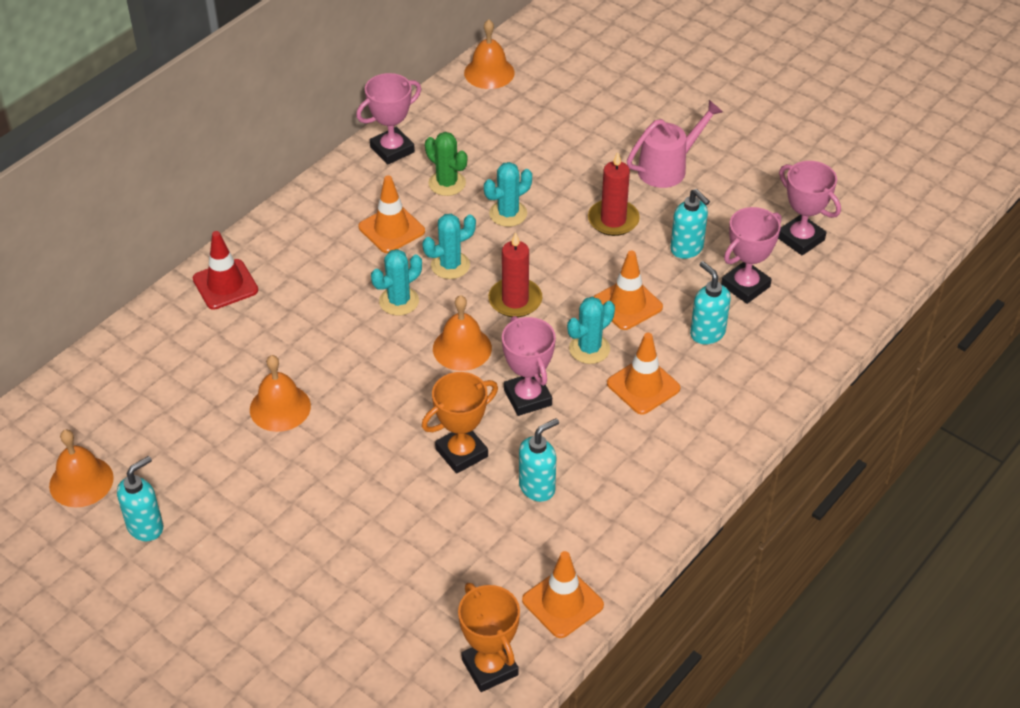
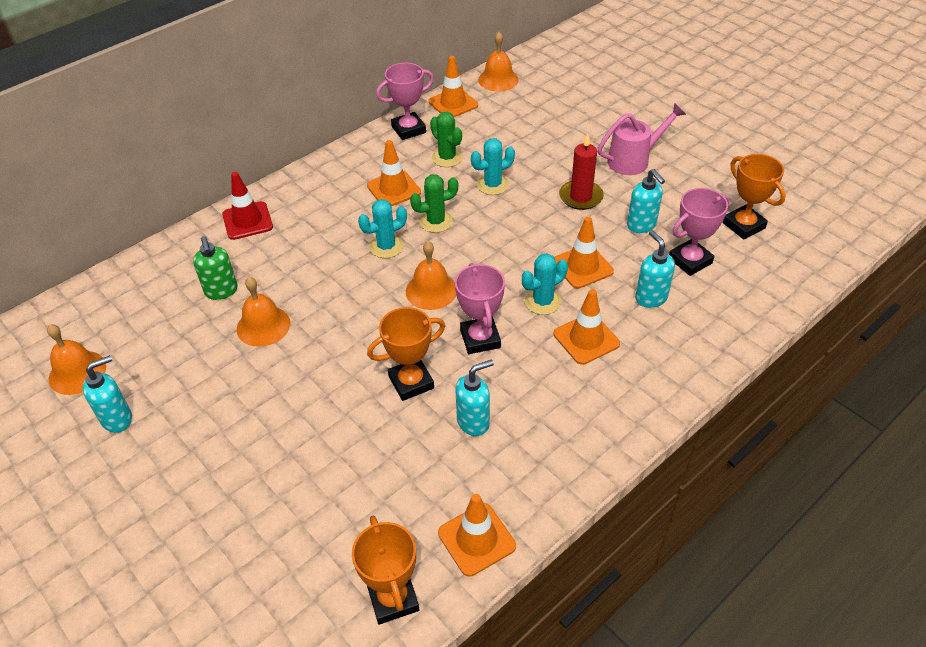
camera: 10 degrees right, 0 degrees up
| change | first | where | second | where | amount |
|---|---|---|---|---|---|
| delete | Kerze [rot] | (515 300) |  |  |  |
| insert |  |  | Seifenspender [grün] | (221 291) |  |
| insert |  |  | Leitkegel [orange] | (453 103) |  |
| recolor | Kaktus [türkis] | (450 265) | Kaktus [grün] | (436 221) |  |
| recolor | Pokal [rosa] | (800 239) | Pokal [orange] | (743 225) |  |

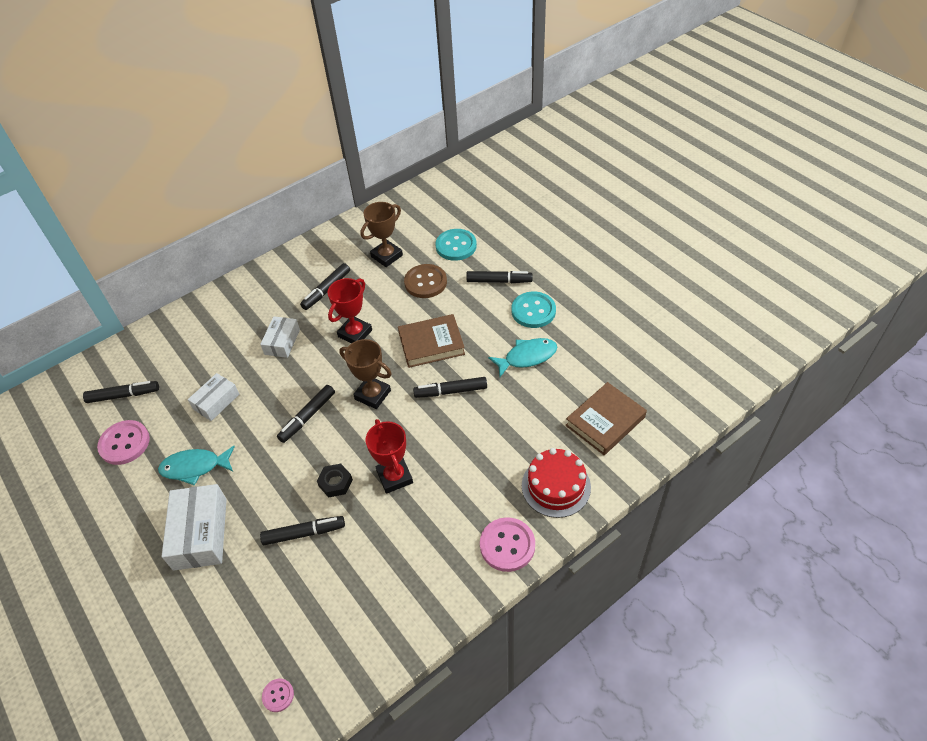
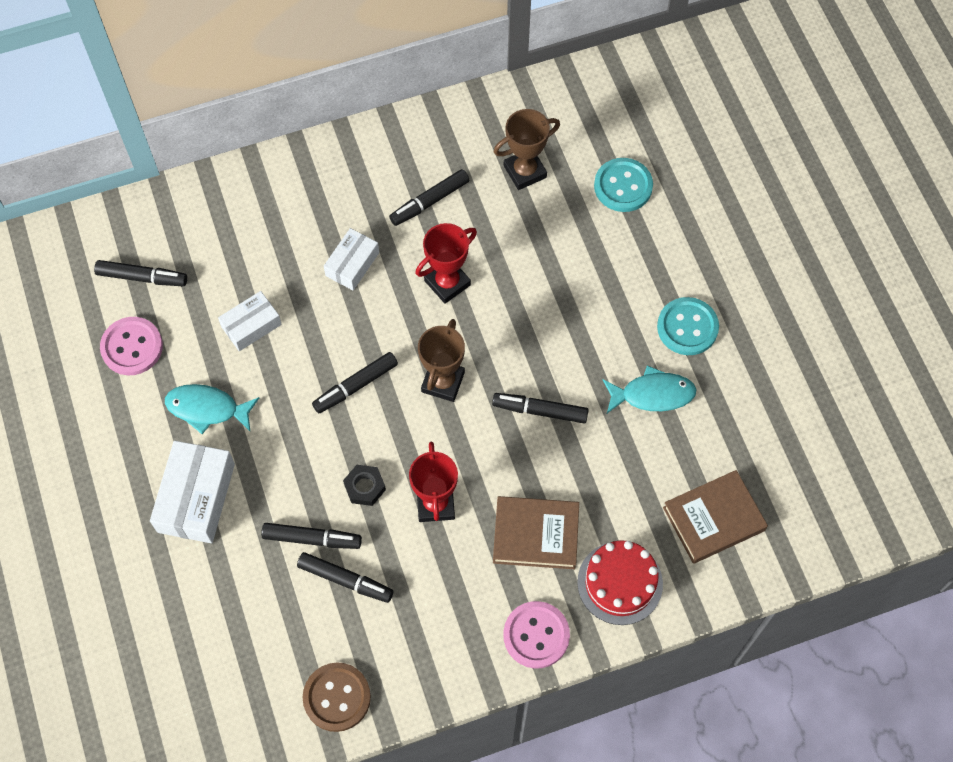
camera: 15 degrees right, 15 degrees up
| change | first | where | second | where | amount |
|---|---|---|---|---|---|
| delete | Knopf [rosa] | (278 695) |  |  |  |
| move | Buch [braun] | (431 344) |  | (535 535) |  |
| move | Knopf [braun] | (425 282) |  | (337 697) |  |
| move | Filzstift [schwarz] | (499 281) |  | (345 580) |  |
| rotate | Pokal [braun] | (372 395) |  | (443 382) | 60 degrees clockwise |

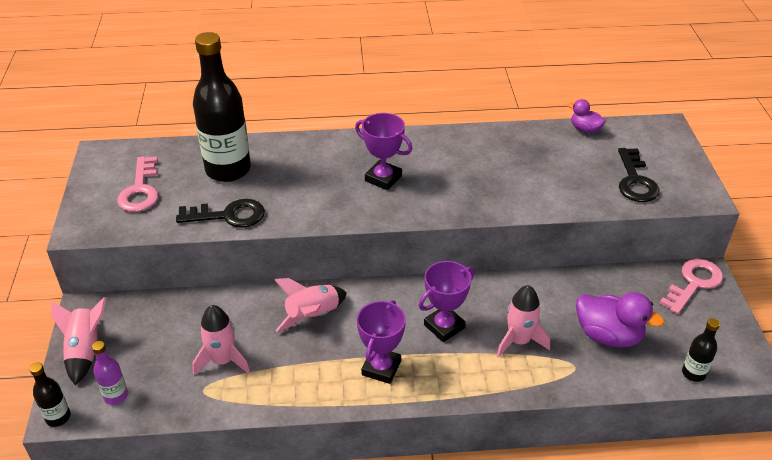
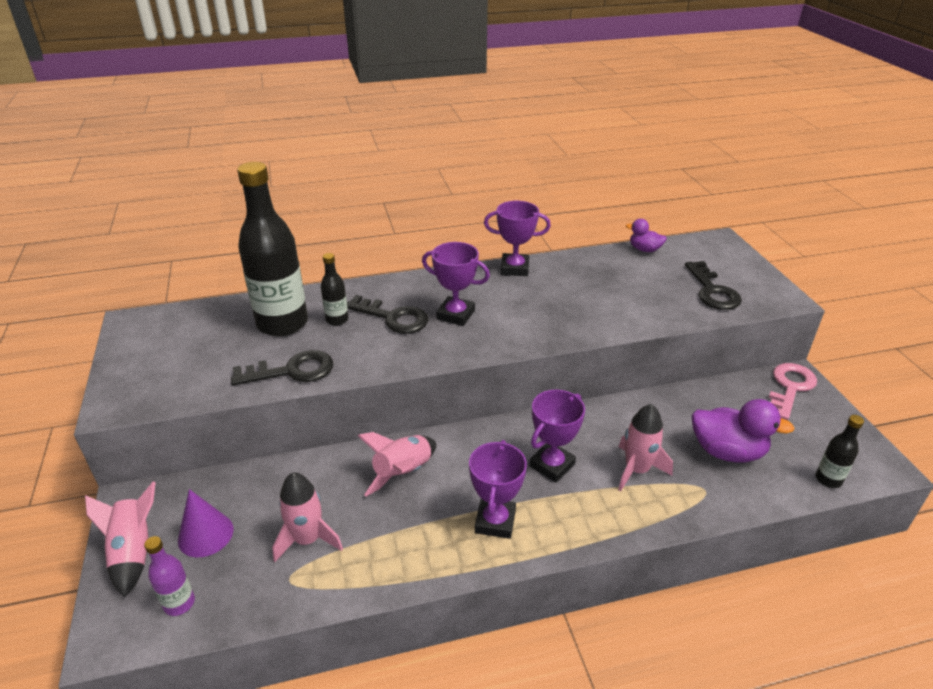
camera: 10 degrees left, 5 degrees down
| change | first | where | second | where | amount |
|---|---|---|---|---|---|
| delete | Schlüssel [rosa] | (140 190) |  |  |  |
| insert |  |  | Kegel [lila] | (205 534) |  |
| insert |  |  | Schlüssel [schwarz] | (392 317) |  |
| insert |  |  | Pokal [lila] | (514 268) |  |
| move | Flasche [schwarz] | (58 417) |  | (337 320) |  |

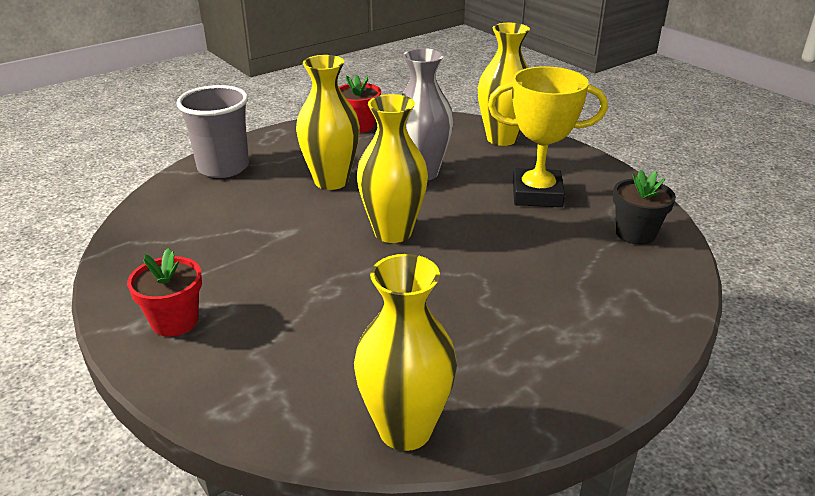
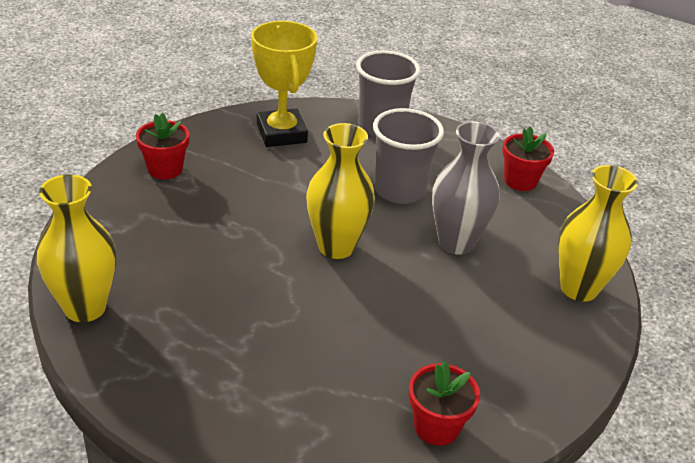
camera: 65 degrees right, 5 degrees up
| change | first | where | second | where | amount |
|---|---|---|---|---|---|
| move | Pokal [gelb] | (537 194) |  | (281 133) |  |
| replace | Vase [gelb] | (331 181) | Becher [grau] | (399 190) |  |
| recolor | Blumentopf [schwarz] | (635 234) | Blumentopf [rot] | (436 426) |  |

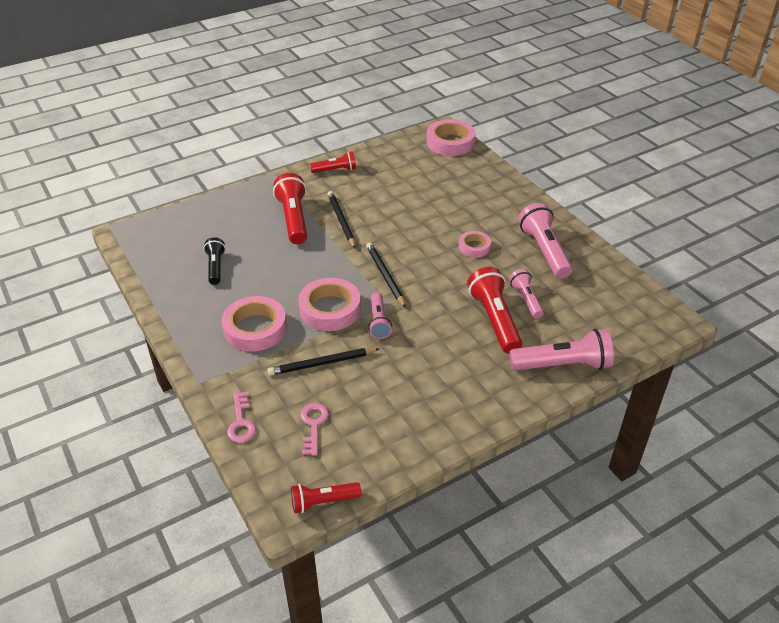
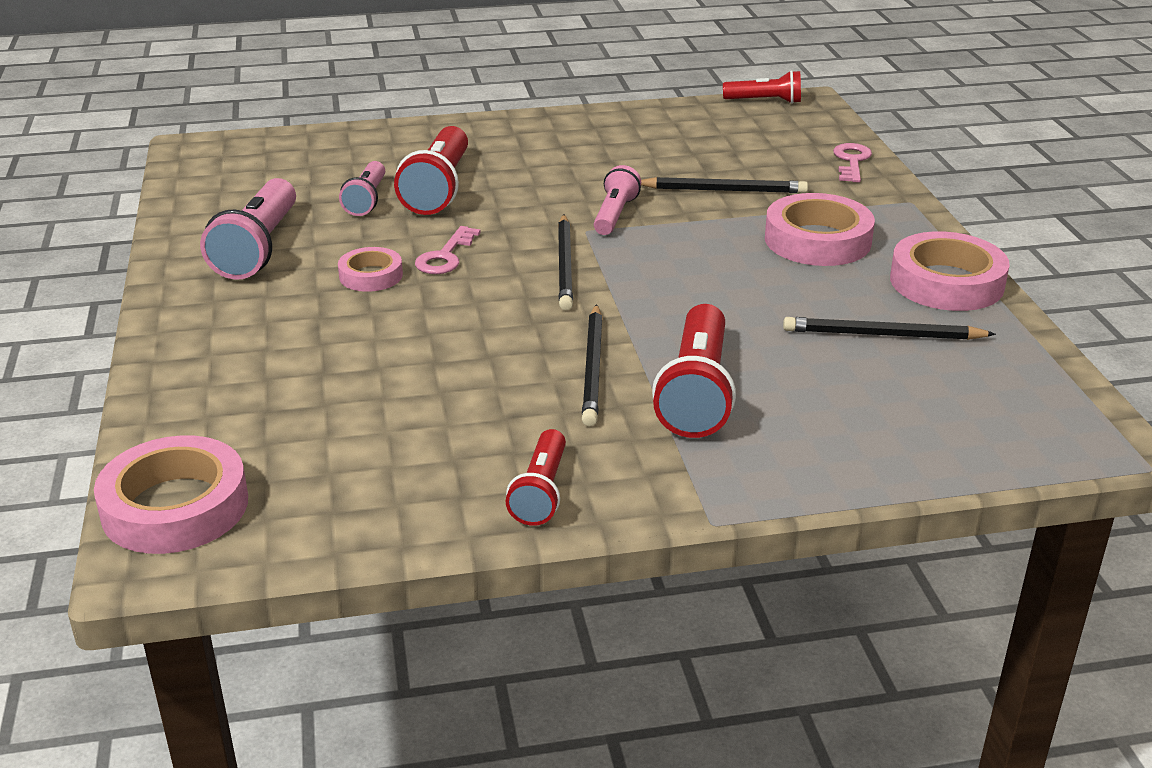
camera: 160 degrees left, 10 degrees down
| change | first | where | second | where | amount |
|---|---|---|---|---|---|
| delete | Taschenlampe [rosa] | (563 365) |  |  |  |
| move | Klebeband [rosa] | (330 309) |  | (946 282) |  |
| move | Schlüssel [rosa] | (313 425) |  | (445 256) |  |
| replace | Taschenlampe [schwarz] | (215 267) | Bleistift [schwarz] | (882 335) |  |
| rotate | Taschenlampe [rot] | (335 170) |  | (540 492) | 90 degrees counterclockwise |

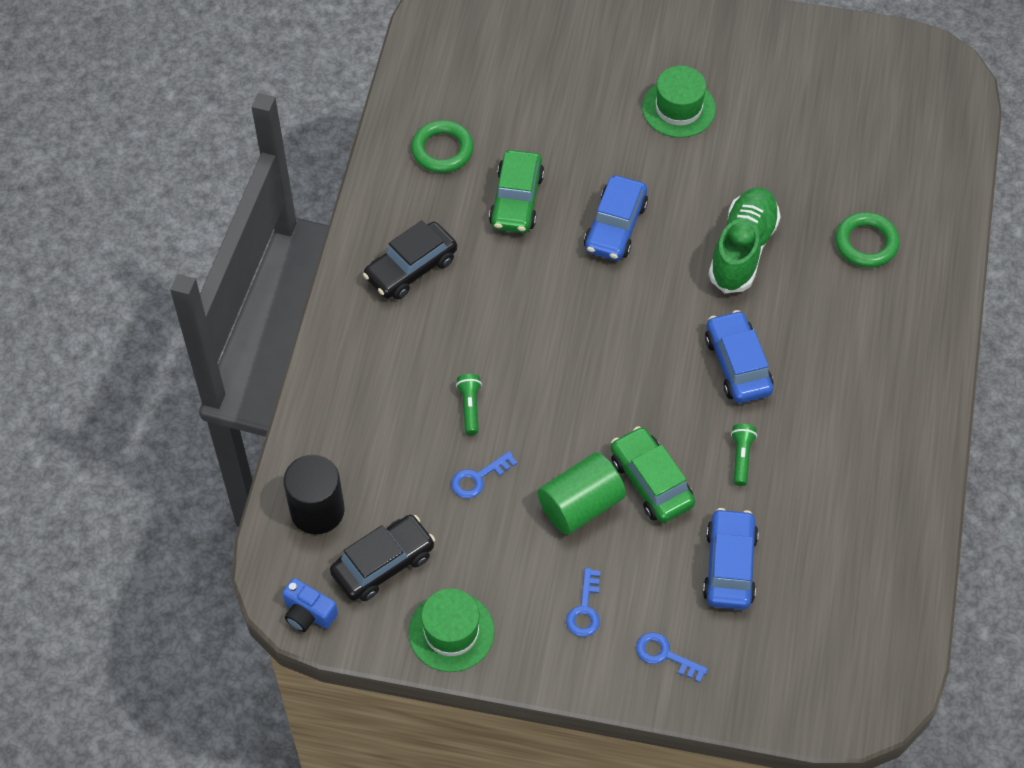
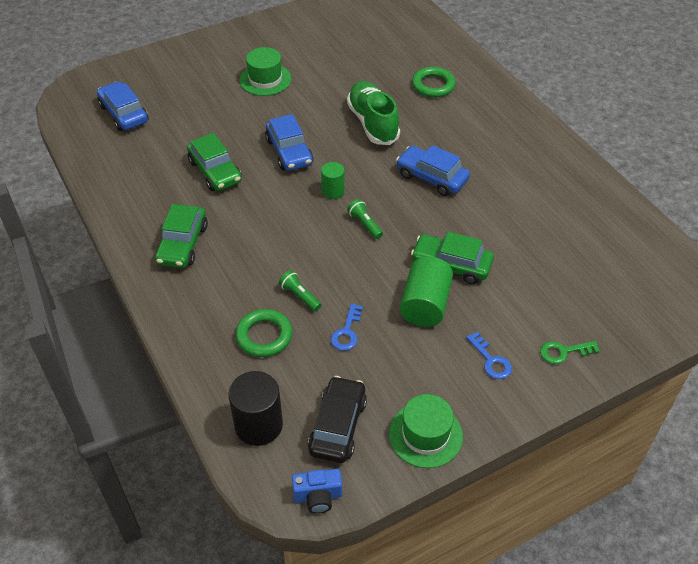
camera: 40 degrees left, 10 degrees down
| change | first | where | second | where | amount |
|---|---|---|---|---|---|
| insert |  |  | Vollzylinder [grün] | (333 191) |  |
| move | Ring [grün] | (442 150) |  | (264 336) |  |
| move | Auto [blau] | (729 566) |  | (123 114) |  |
| move | Taschenlampe [grün] | (741 457) |  | (365 224) |  |
| recolor | Auto [schwarz] | (411 268) | Auto [grün] | (183 244) |  |
| recolor | Schlüssel [blau] | (665 655) | Schlüssel [grün] | (564 352) |  |

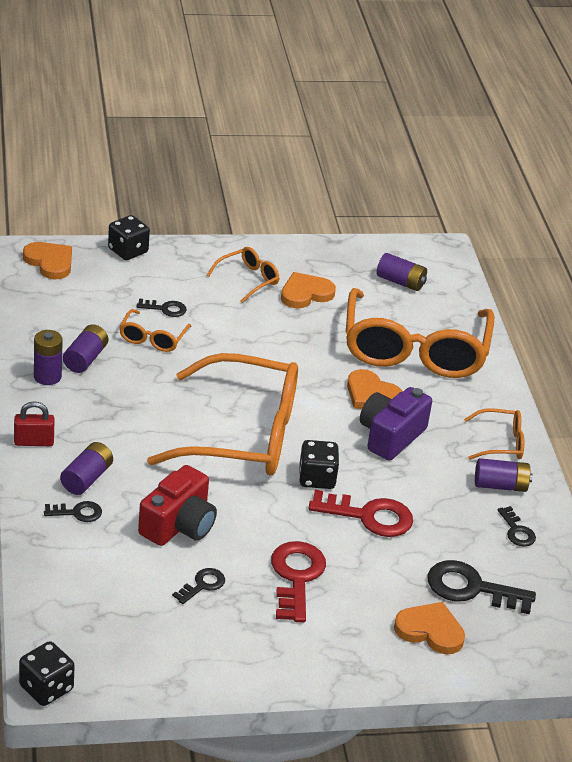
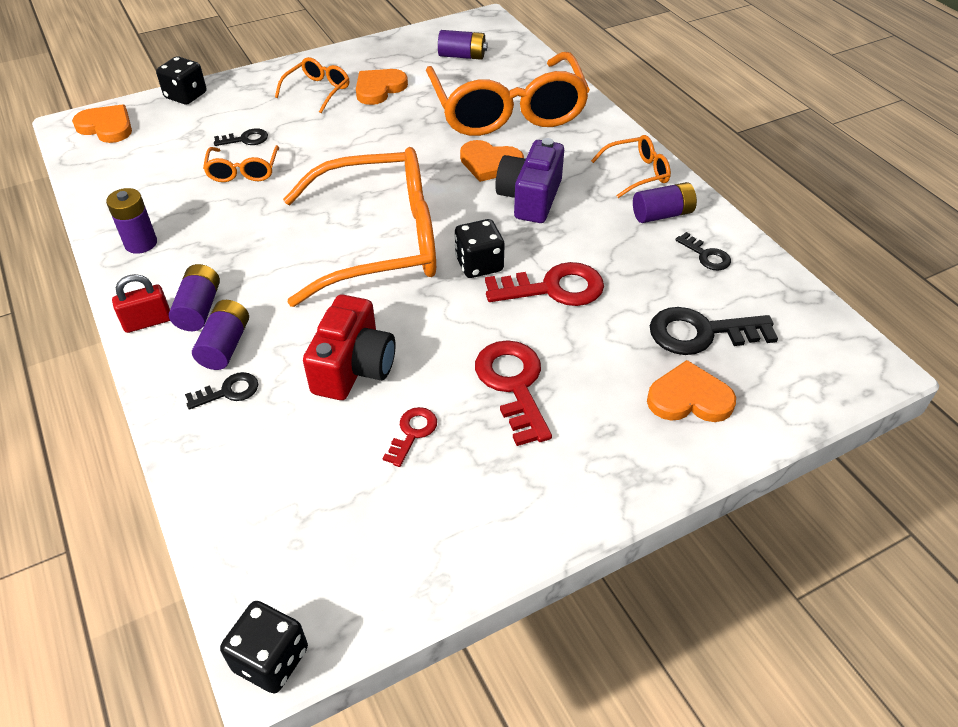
camera: 15 degrees left, 10 degrees up
| change | first | where | second | where | amount |
|---|---|---|---|---|---|
| move | Batterie [lila] | (85 358) |  | (199 309) |  |
| recolor | Schlüssel [schwarz] | (202 585) | Schlüssel [rot] | (412 433) |  |

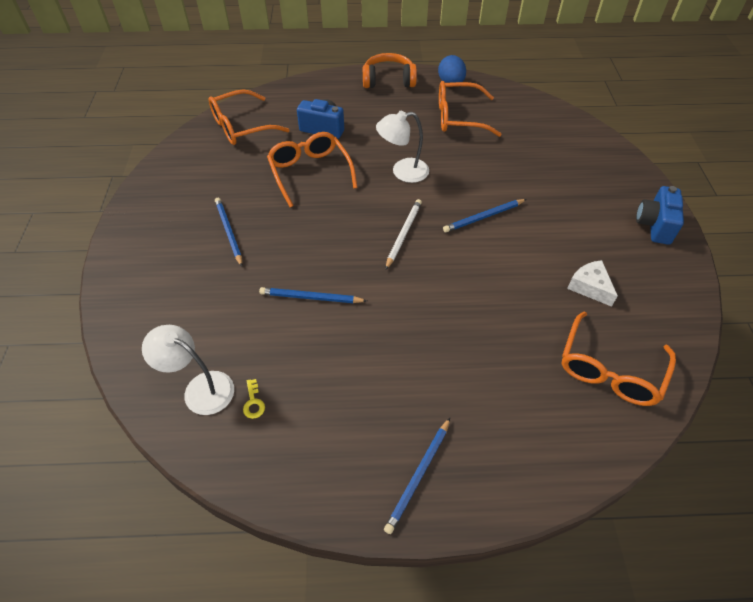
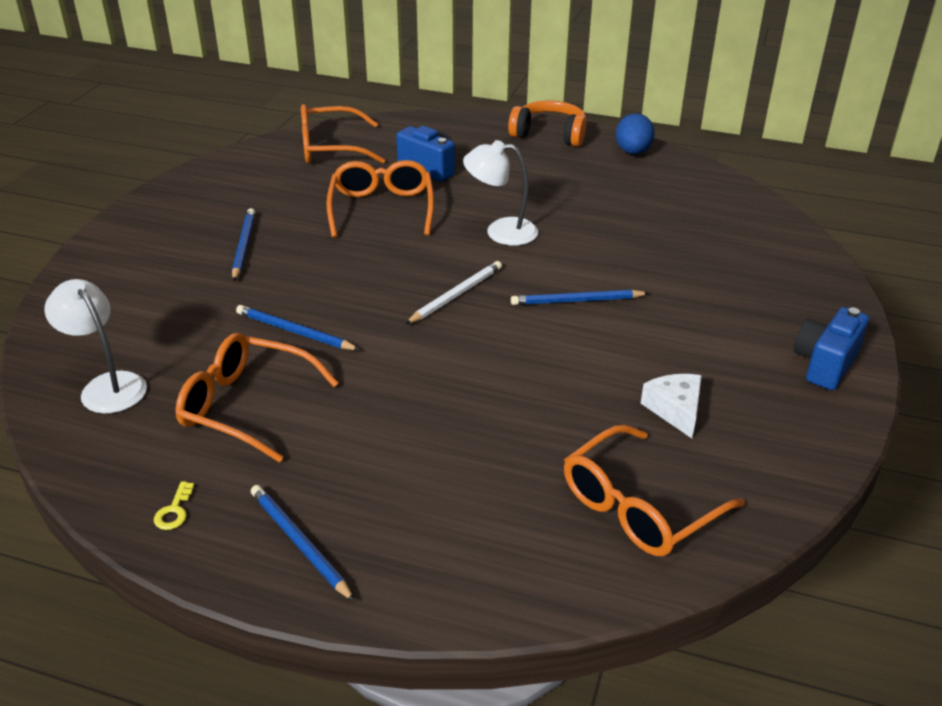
camera: 20 degrees right, 15 degrees down
| change | first | where | second | where | amount |
|---|---|---|---|---|---|
| move | Schlüssel [gelb] | (253 402) |  | (174 511) |  |
| move | Brille [orange] | (459 117) |  | (246 406) |  |
| rotate | Bleistift [blau] | (418 476) |  | (299 543) | 90 degrees clockwise |

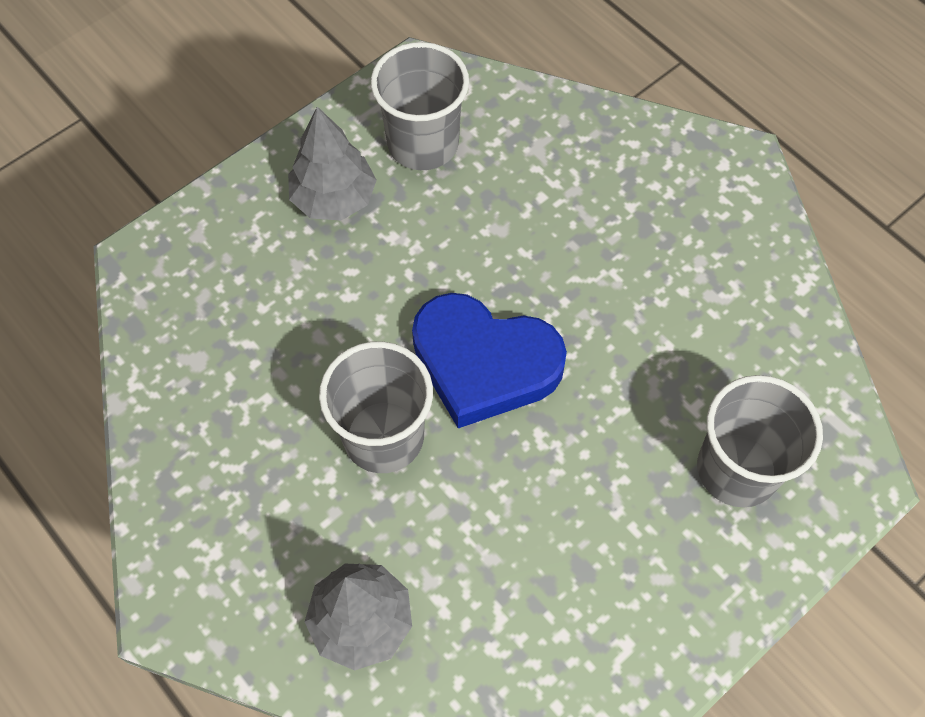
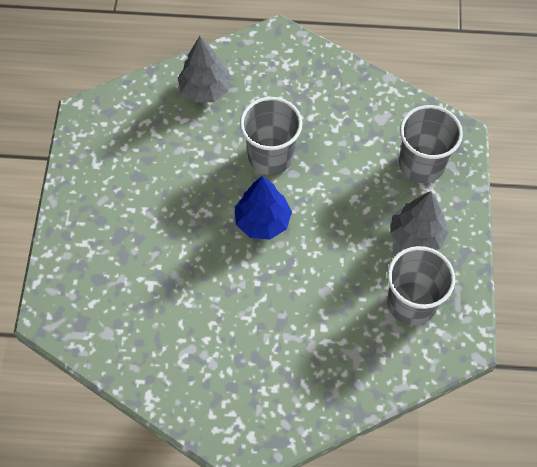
camera: 135 degrees right, 0 degrees up
| change | first | where | second | where | amount |
|---|---|---|---|---|---|
| move | Becher [grau] | (737 469) |  | (421 164) |  |
| replace | Herz [blau] | (484 363) | Baum [blau] | (262 221) |  |

